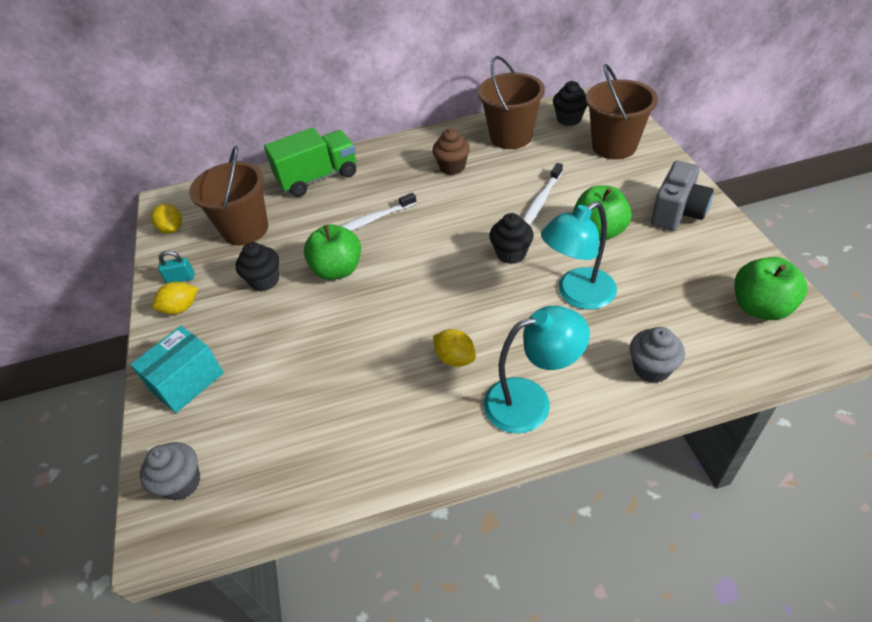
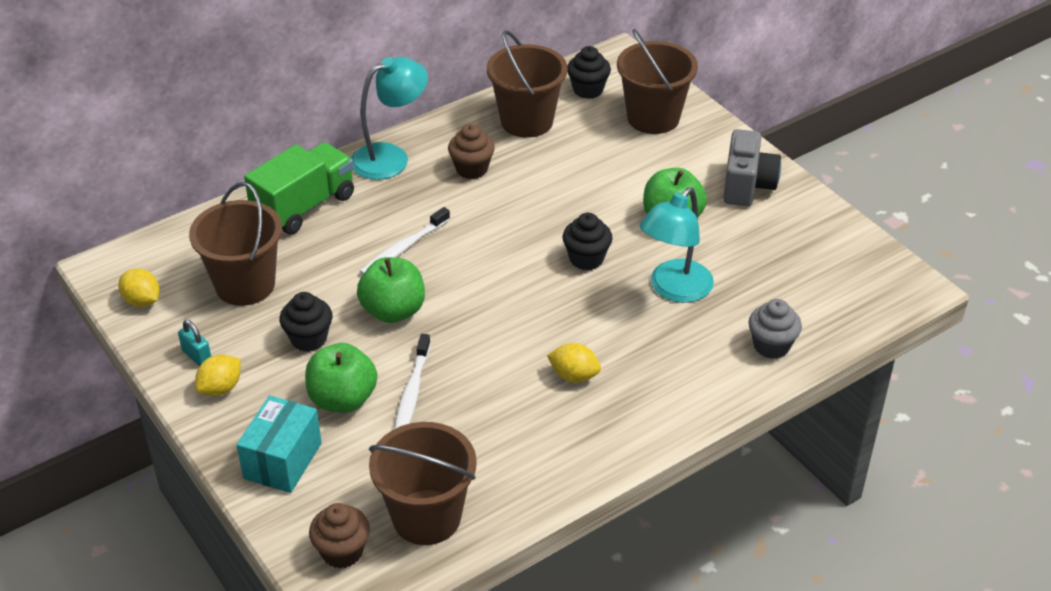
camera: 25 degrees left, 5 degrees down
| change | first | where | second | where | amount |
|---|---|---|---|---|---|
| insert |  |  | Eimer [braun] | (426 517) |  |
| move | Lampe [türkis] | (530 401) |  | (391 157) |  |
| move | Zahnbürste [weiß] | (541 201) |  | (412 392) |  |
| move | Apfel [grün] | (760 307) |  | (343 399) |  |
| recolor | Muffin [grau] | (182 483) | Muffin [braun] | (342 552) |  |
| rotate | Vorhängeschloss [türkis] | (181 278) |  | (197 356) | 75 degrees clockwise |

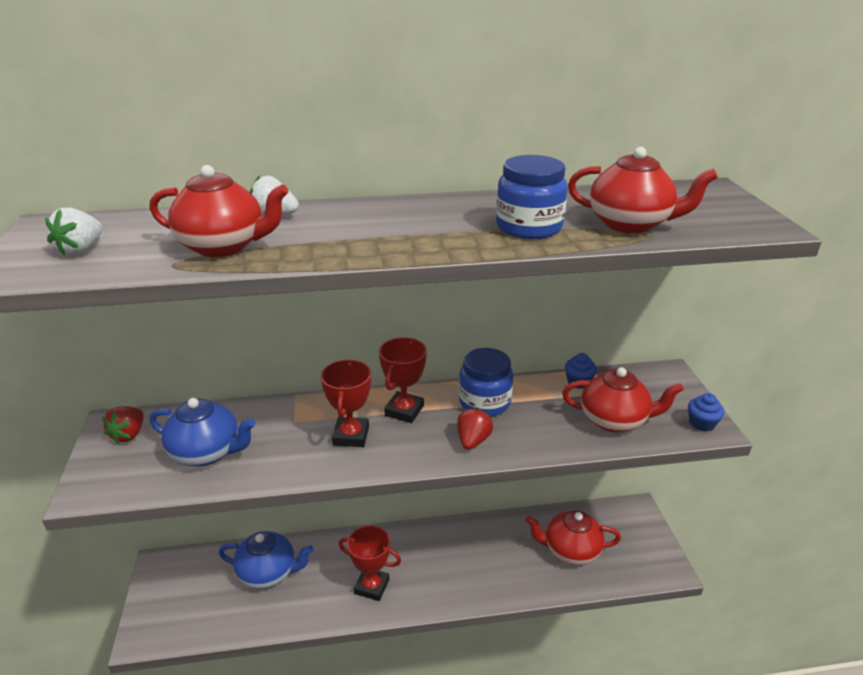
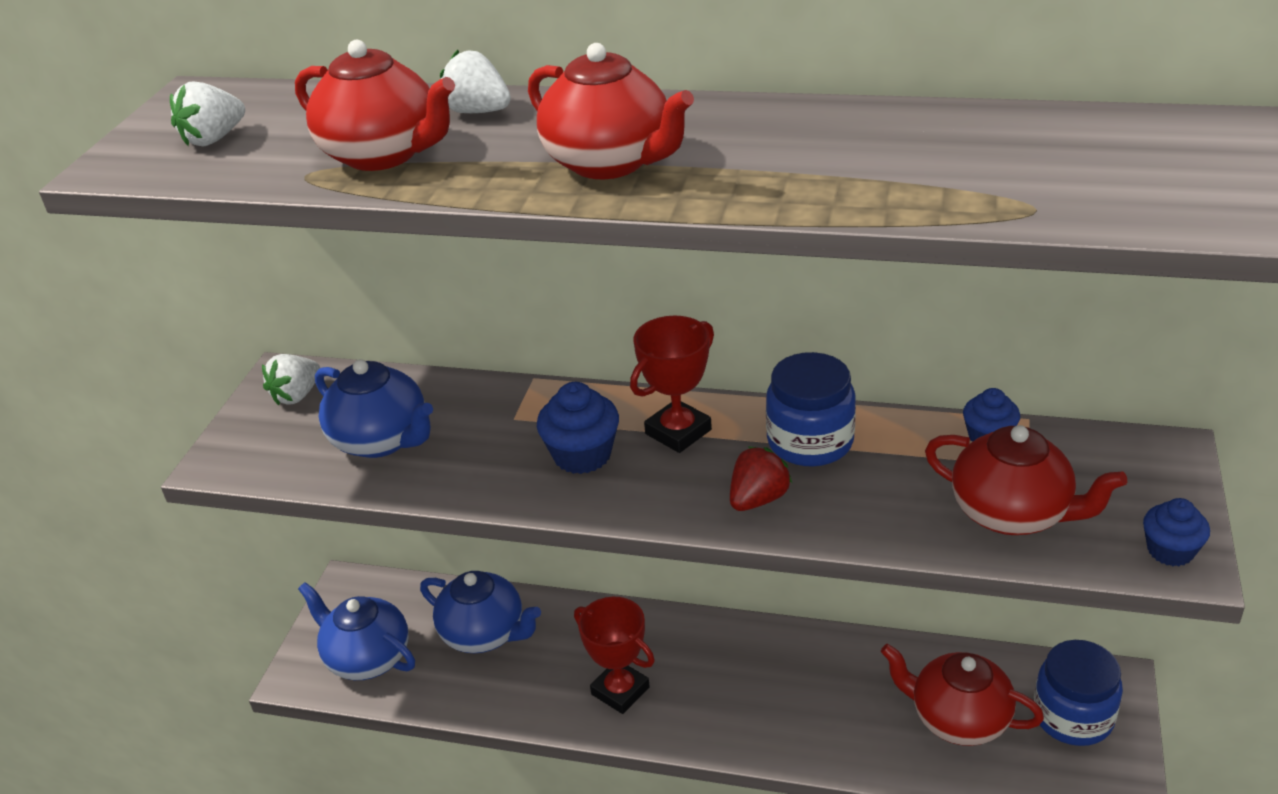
camera: 25 degrees right, 5 degrees up
| change | first | where | second | where | amount |
|---|---|---|---|---|---|
| insert |  |  | Teekanne [blau] | (367 658) |  |
| move | Einmachglas [blau] | (529 227) |  | (1073 716) |  |
| move | Teekanne [rot] | (630 224) |  | (610 163) |  |
| replace | Pokal [rot] | (351 436) | Muffin [blau] | (582 455) |  |
| recolor | Erdbeere [rot] | (129 435) | Erdbeere [weiß] | (297 395) |  |

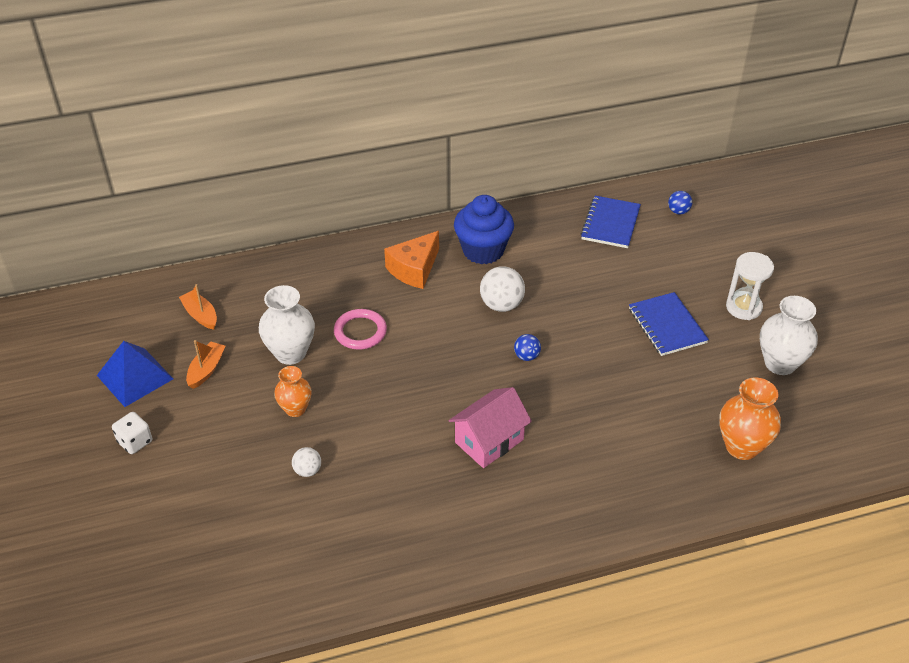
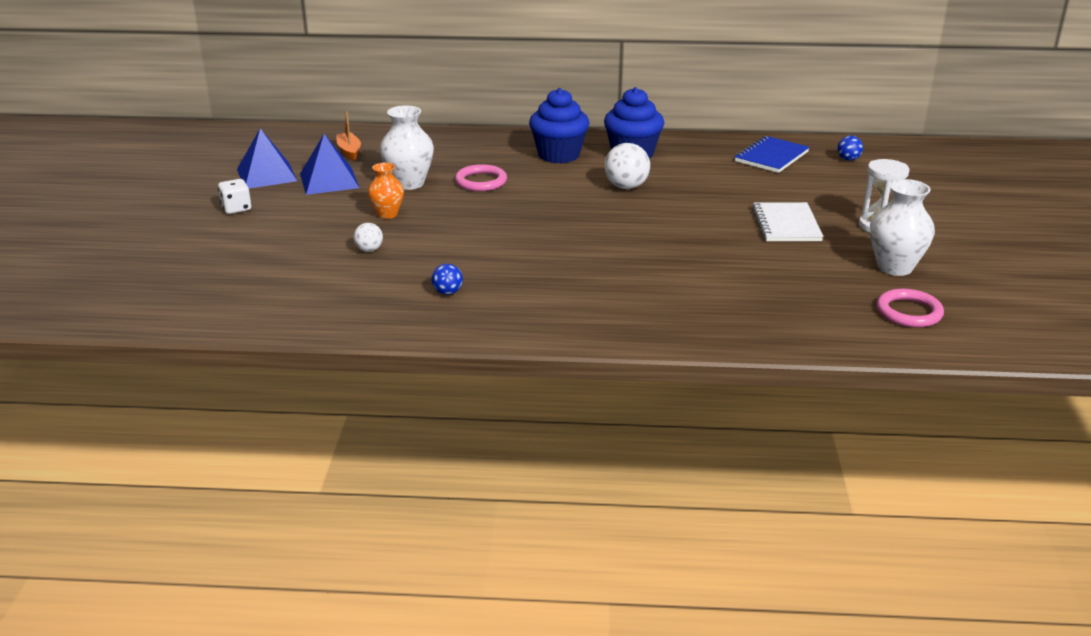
camera: 20 degrees right, 15 degrees down
| change | first | where | second | where | amount |
|---|---|---|---|---|---|
| delete | Haus [rosa] | (489 441) |  |  |  |
| delete | Vase [orange] | (742 446) |  |  |  |
| insert |  |  | Ring [rosa] | (909 312) |  |
| move | Ball [blau] | (526 356) |  | (447 292) |  |
| replace | Boot [orange] | (206 370) | Pyramide [blau] | (329 180) |  |
| replace | Käse [orange] | (414 269) | Muffin [blau] | (559 155) |  |
| recolor | Notizbuch [blau] | (667 326) | Notizbuch [weiß] | (786 224) |  |

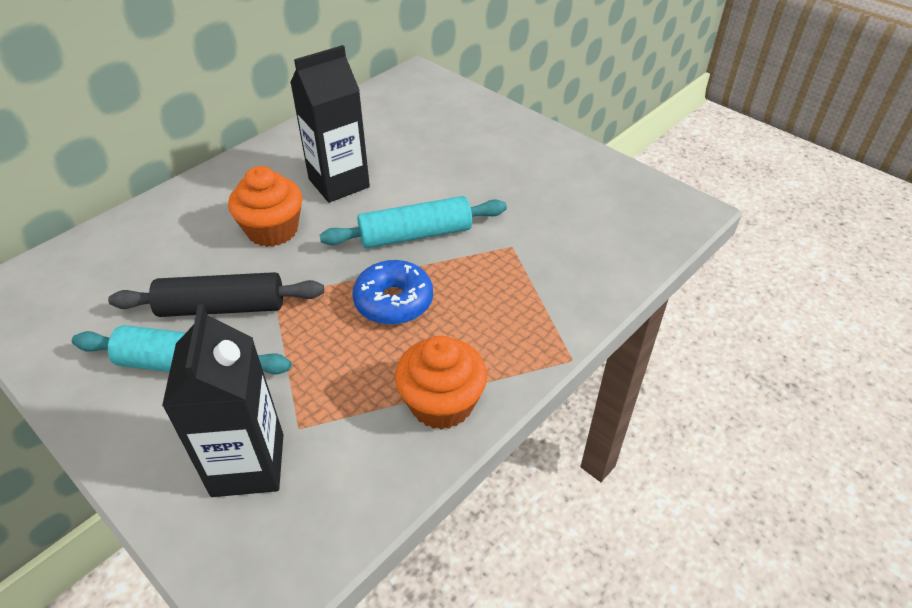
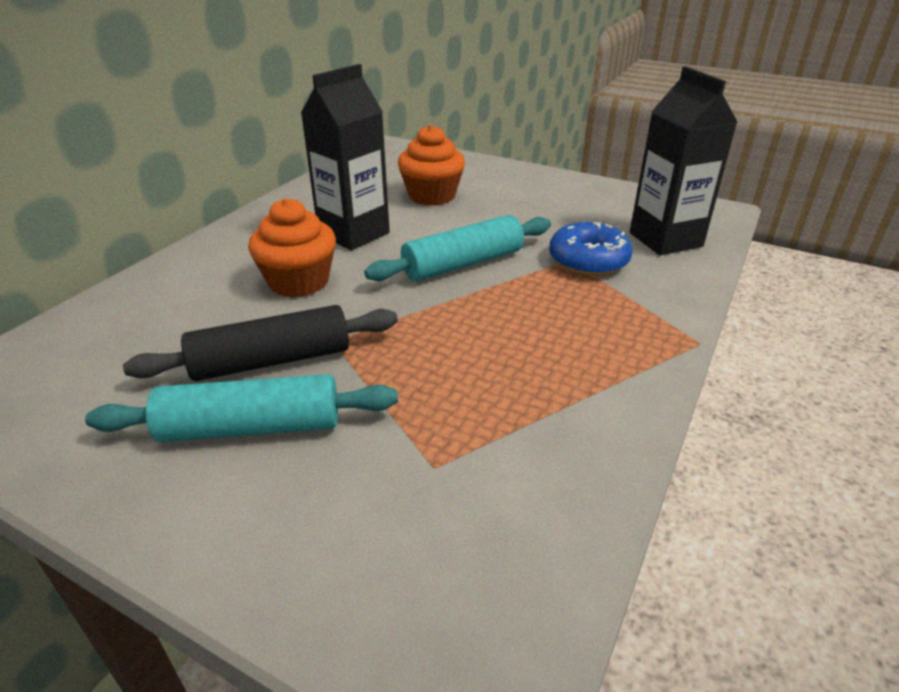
camera: 15 degrees left, 10 degrees down
| change | first | where | second | where | amount |
|---|---|---|---|---|---|
| move | Getränkekarton [schwarz] | (248 465) |  | (665 239) |  |
| move | Donut [blau] | (393 301) |  | (588 261) |  |
| move | Muffin [orange] | (441 403) |  | (432 195) |  |

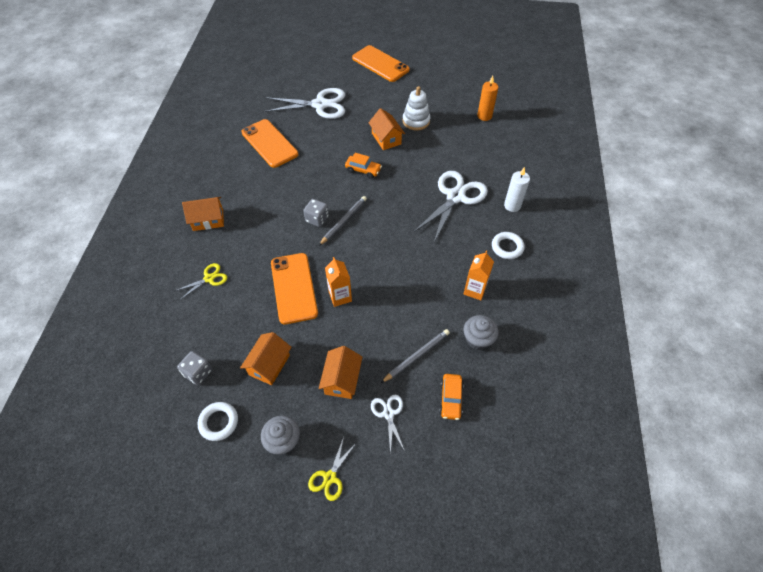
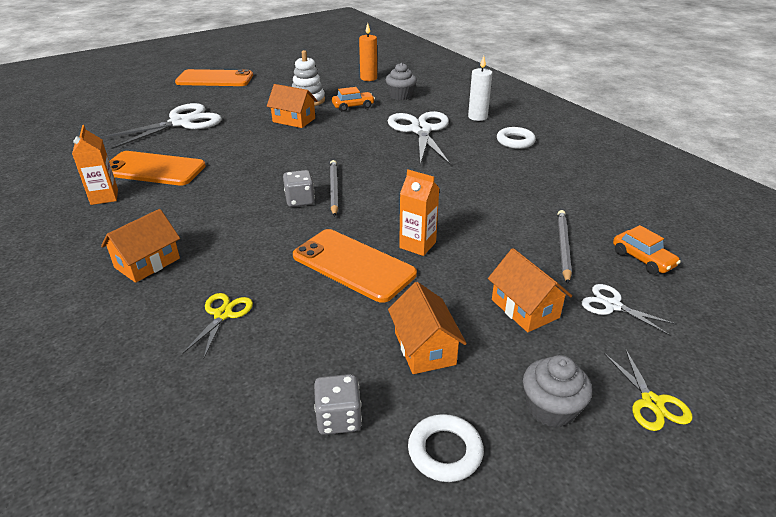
camera: 40 degrees left, 20 degrees down
| change | first | where | second | where | amount |
|---|---|---|---|---|---|
| move | Auto [orange] | (363 170) |  | (353 106) |  |
| move | Getränkekarton [orange] | (475 290) |  | (104 197) |  |
| move | Muffin [grau] | (478 339) |  | (401 96) |  |

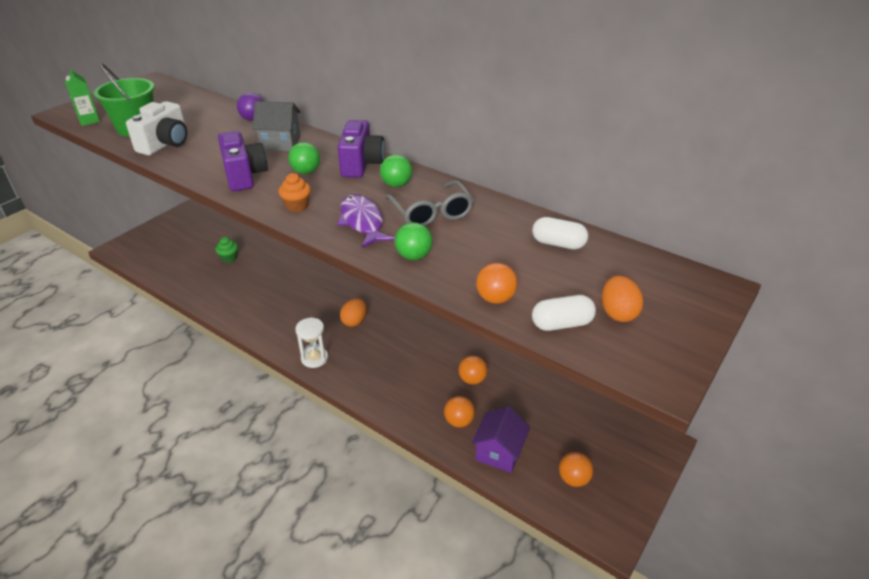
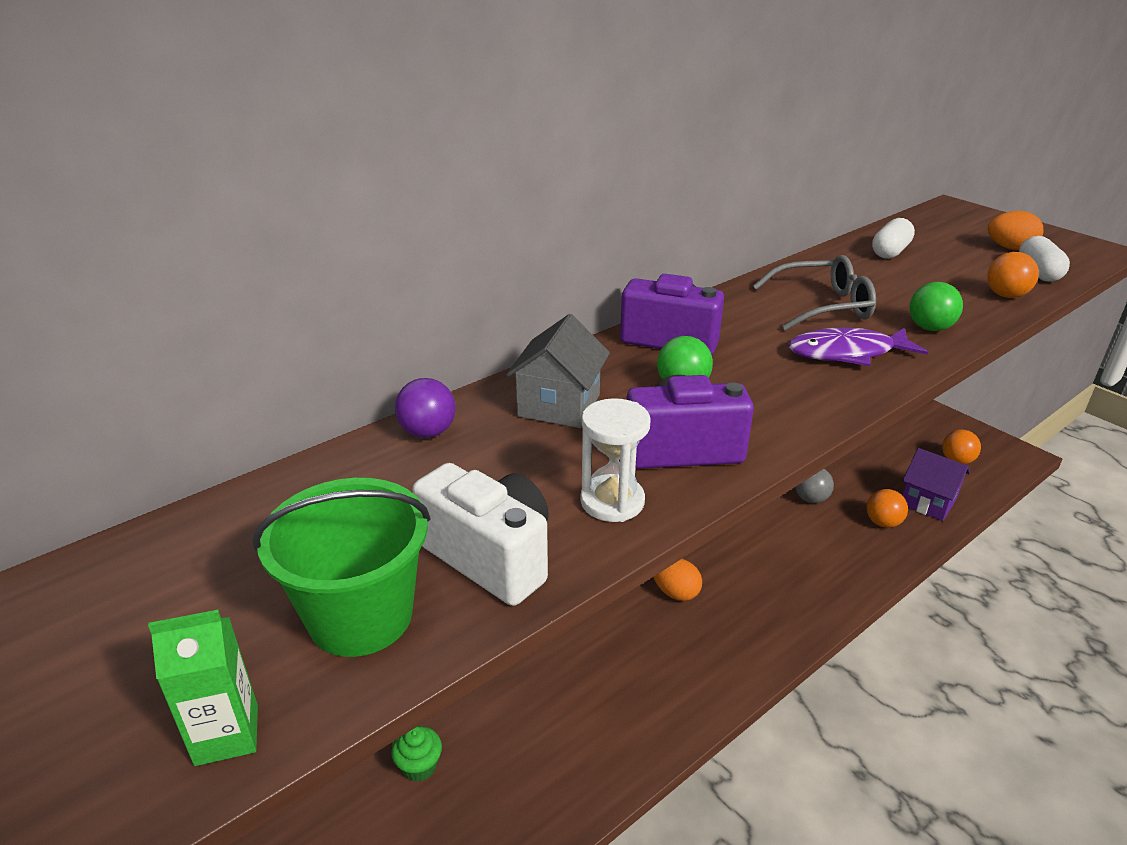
camera: 75 degrees left, 5 degrees down
| change | first | where | second | where | amount |
|---|---|---|---|---|---|
| delete | Muffin [orange] | (297 206) |  |  |  |
| delete | Ball [grün] | (396 185) |  |  |  |
| move | Sanduhr [weiß] | (314 358) |  | (612 501) |  |
| recolor | Ball [orange] | (472 379) | Ball [grau] | (811 499) |  |

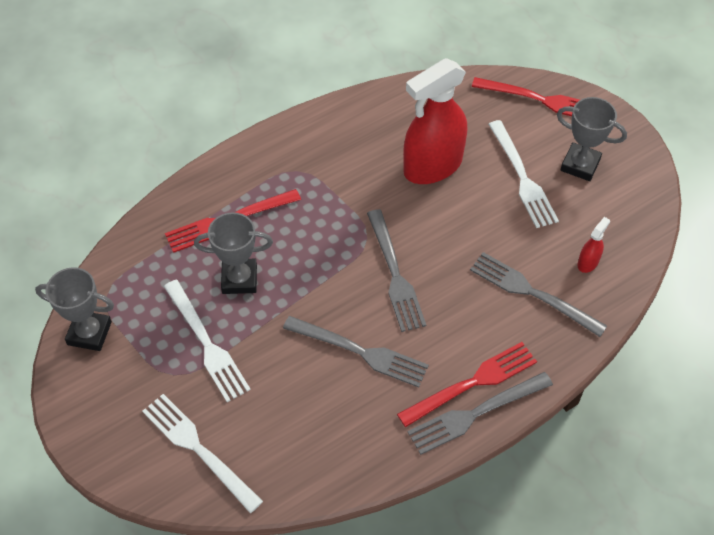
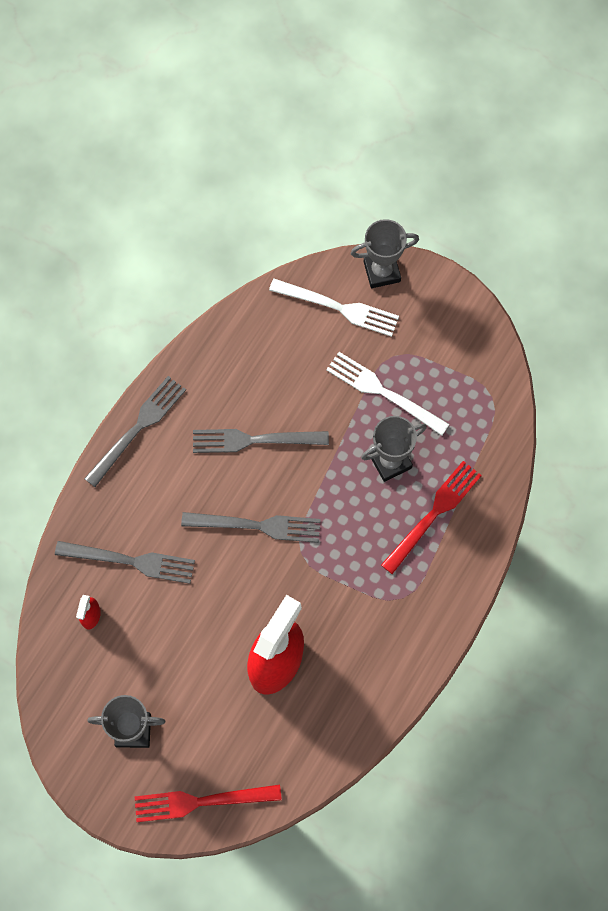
camera: 155 degrees right, 15 degrees up
| change | first | where | second | where | amount |
|---|---|---|---|---|---|
| delete | Gabel [rot] | (473 382) |  |  |  |
| delete | Gabel [weiß] | (523 178) |  |  |  |
| move | Pokal [grau] | (89 333) |  | (382 271) |  |
| rotate | Gabel [grau] | (395 275) |  | (258 526) | 135 degrees clockwise |

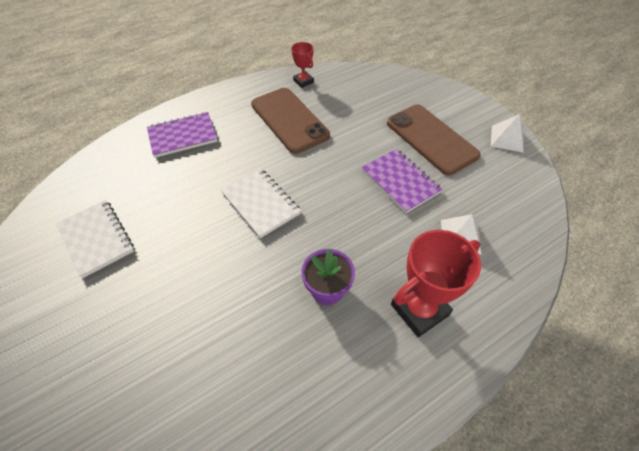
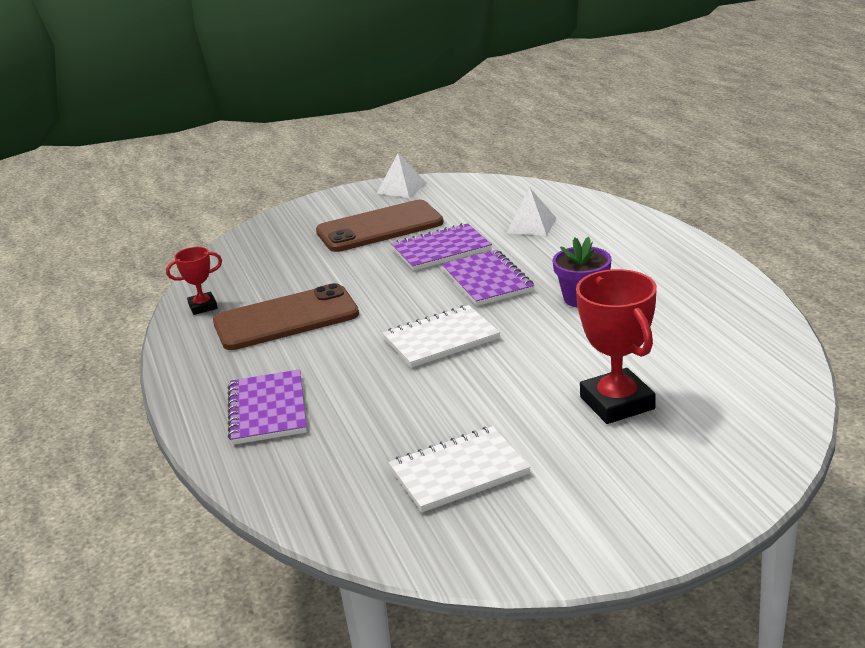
camera: 75 degrees left, 25 degrees down
| change | first | where | second | where | amount |
|---|---|---|---|---|---|
| insert |  |  | Notizbuch [lila] | (487 280) |  |
| move | Pokal [rot] | (419 309) |  | (617 403) |  |

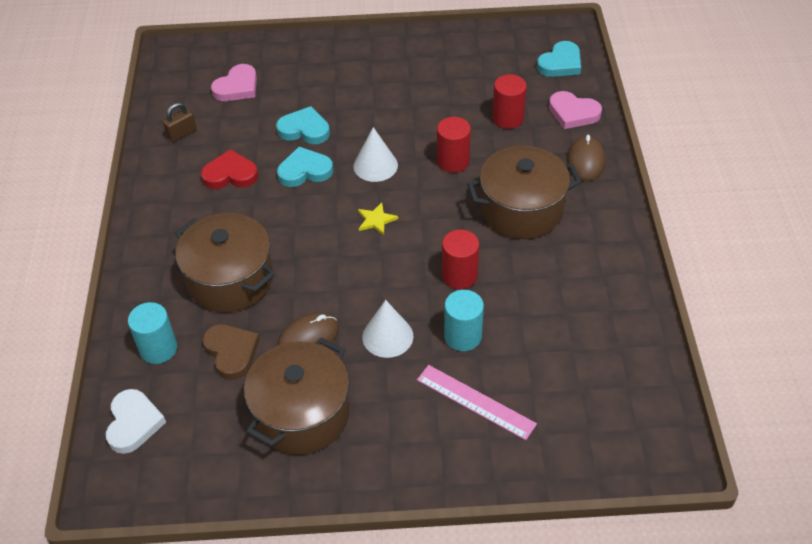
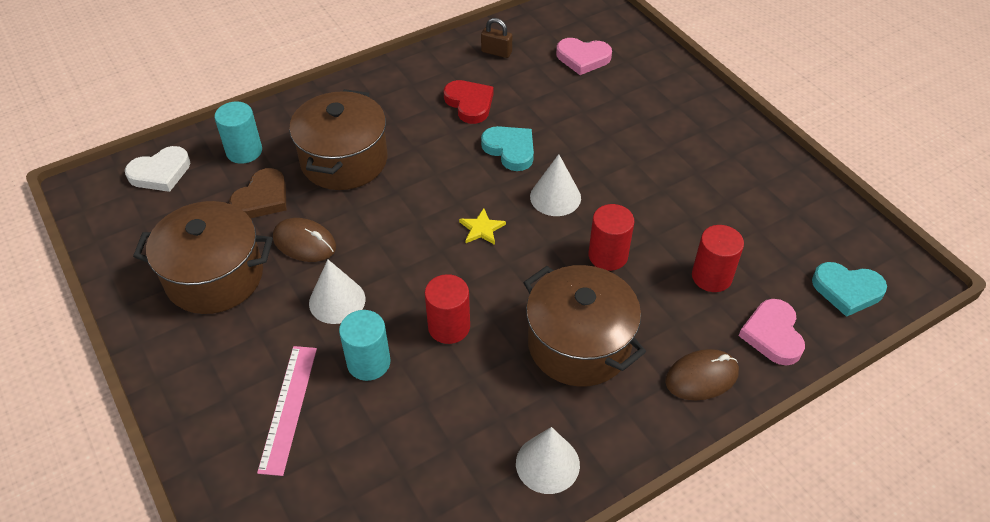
camera: 60 degrees right, 0 degrees up
| change | first | where | second | where | amount |
|---|---|---|---|---|---|
| delete | Herz [türkis] | (304 129) |  |  |  |
| insert |  |  | Kegel [weiß] | (547 464) |  |

